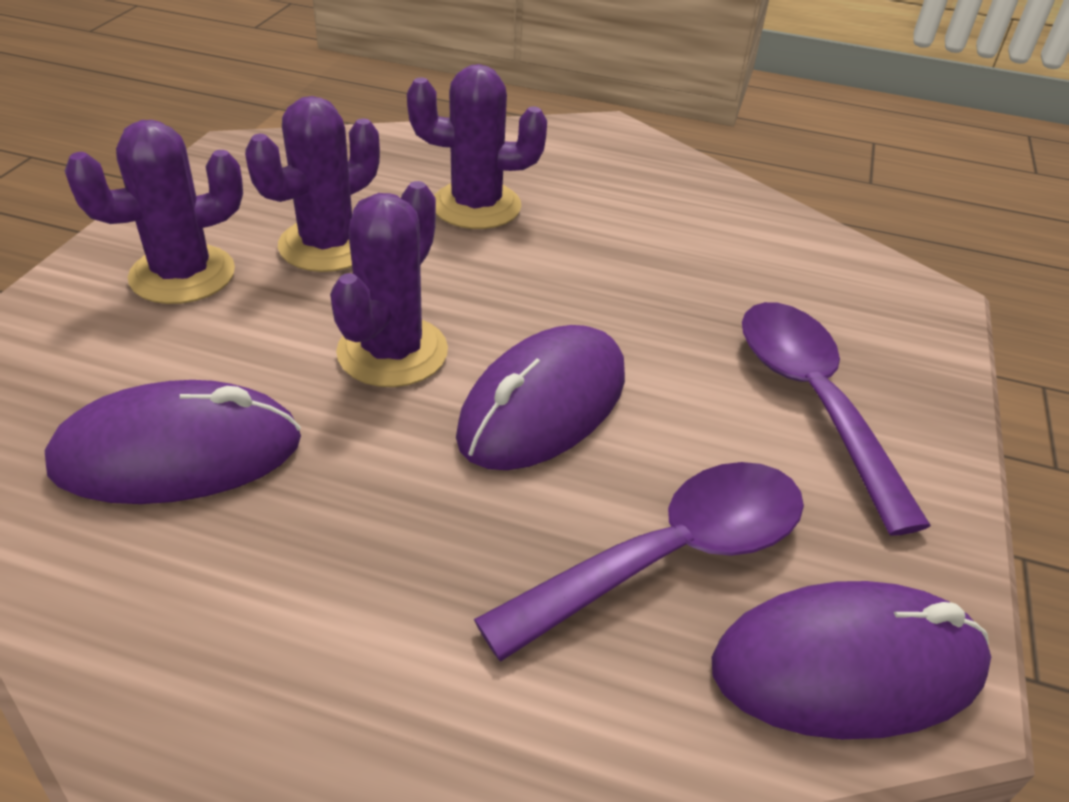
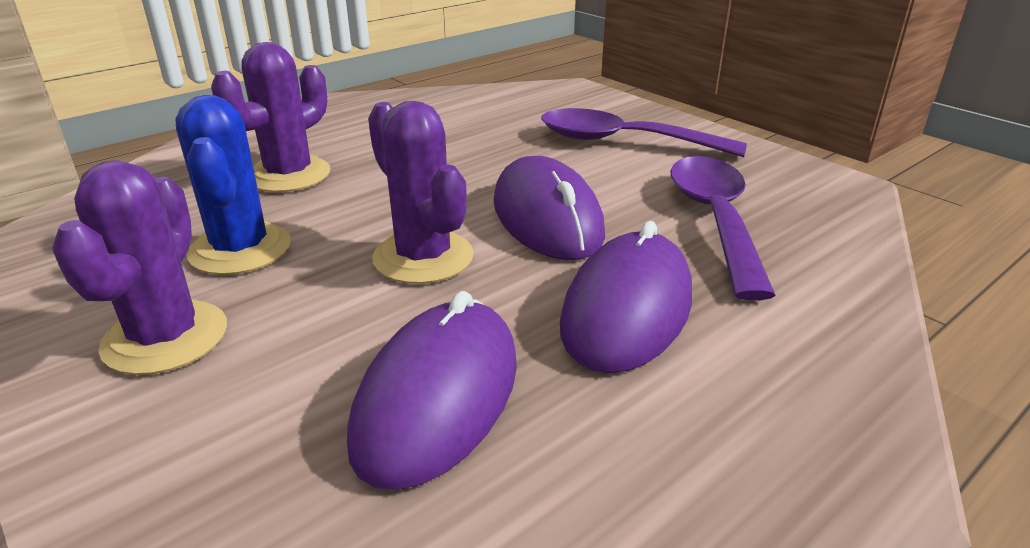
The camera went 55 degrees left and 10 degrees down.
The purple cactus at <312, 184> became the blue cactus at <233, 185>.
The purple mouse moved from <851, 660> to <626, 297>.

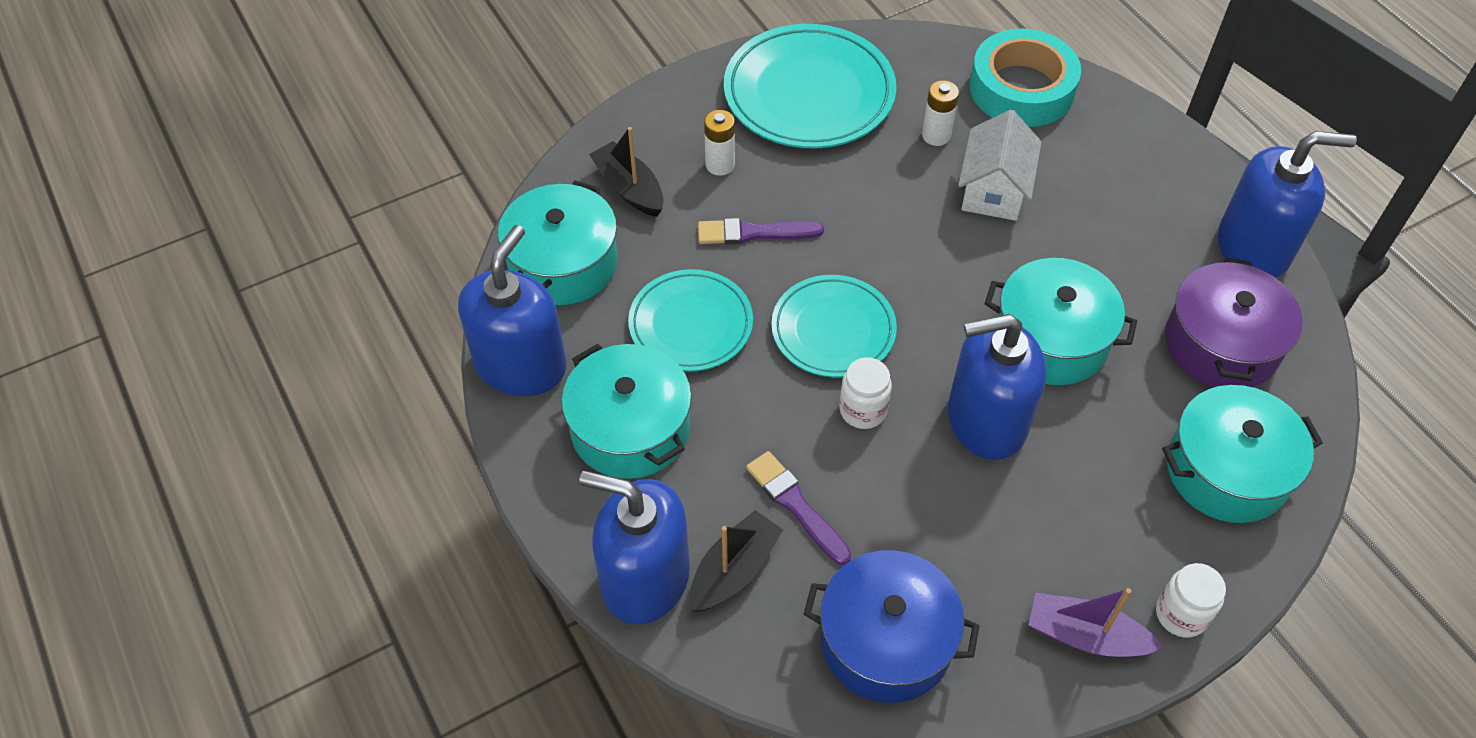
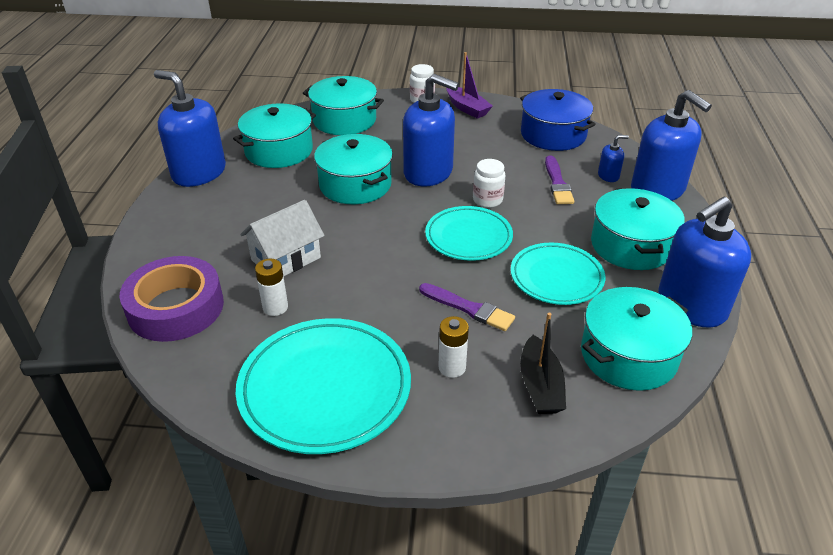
The camera went 145 degrees left and 15 degrees down.
The turquoise tape at <1025, 78> became the purple tape at <172, 299>.
The purple pot at <1234, 322> became the turquoise pot at <274, 135>.
The black boat at <736, 561> was replaced by the blue soap dispenser at <613, 158>.

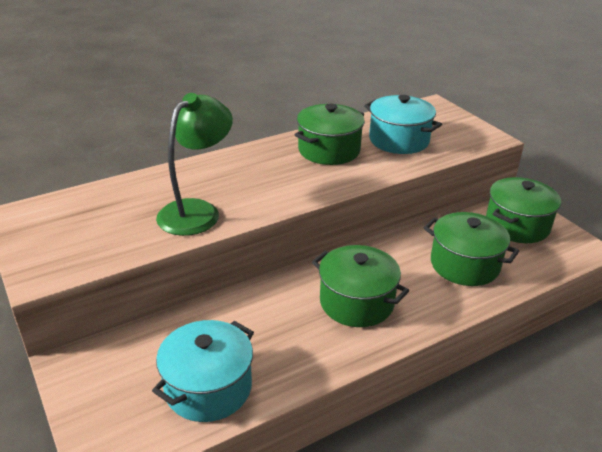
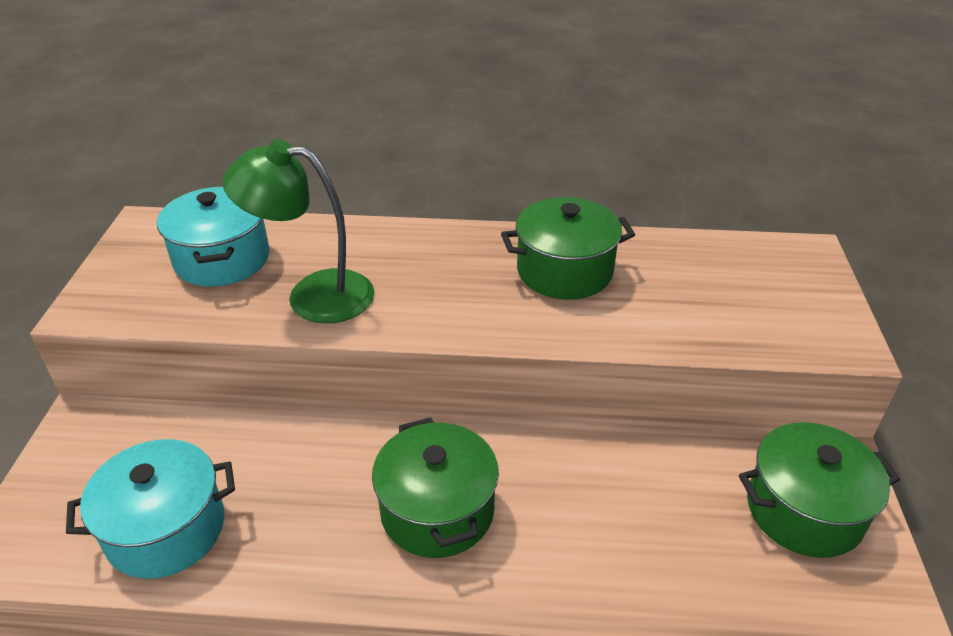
The camera went 35 degrees right and 5 degrees up.
The turquoise pot moved from <403, 124> to <213, 237>.
The green lamp at <194, 164> turned 150 degrees counterclockwise.
The green pot at <471, 249> disappeared.

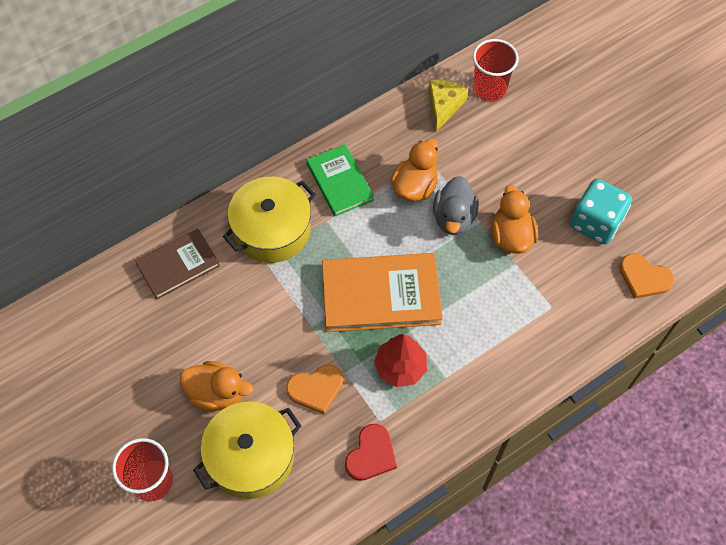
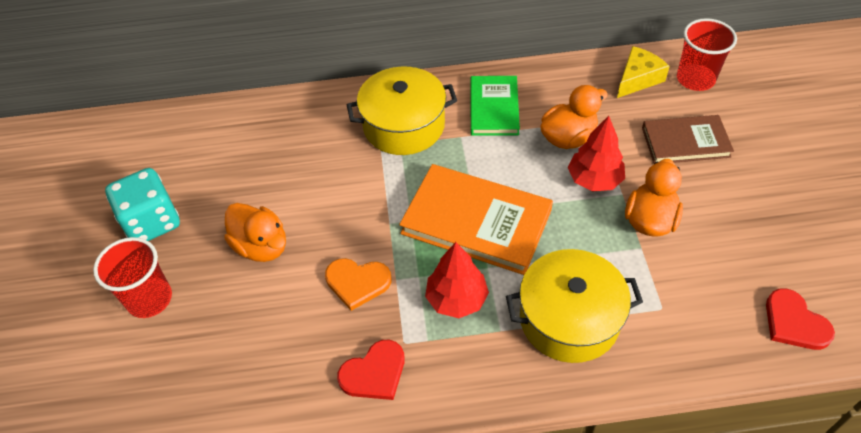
The camera went 30 degrees right and 10 degrees down.
The turquoise dice moved from <601, 211> to <142, 204>.
The yellow pot moved from <247, 450> to <574, 306>.
The grey duck at <456, 205> was replaced by the red tree at <596, 153>.
The brown book moved from <177, 264> to <688, 139>.
The orange heart at <646, 276> became the red heart at <800, 319>.

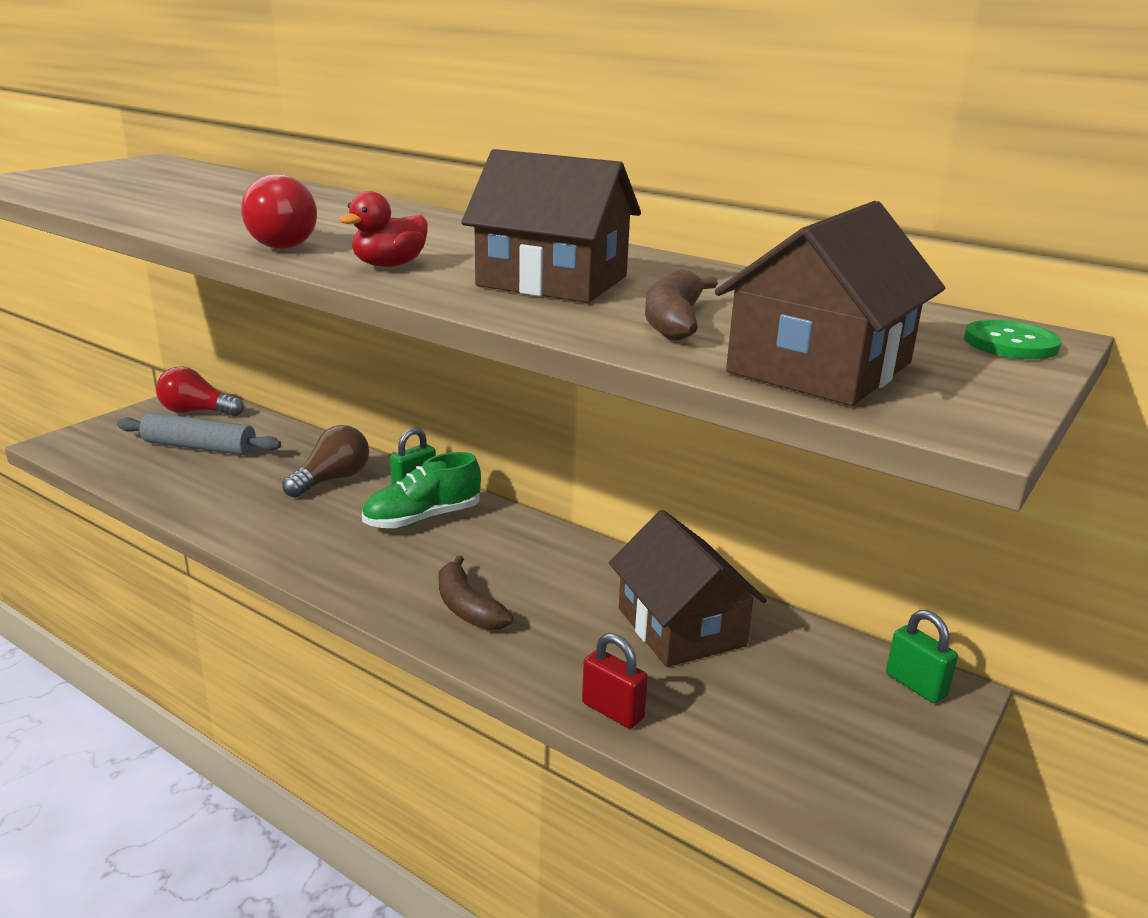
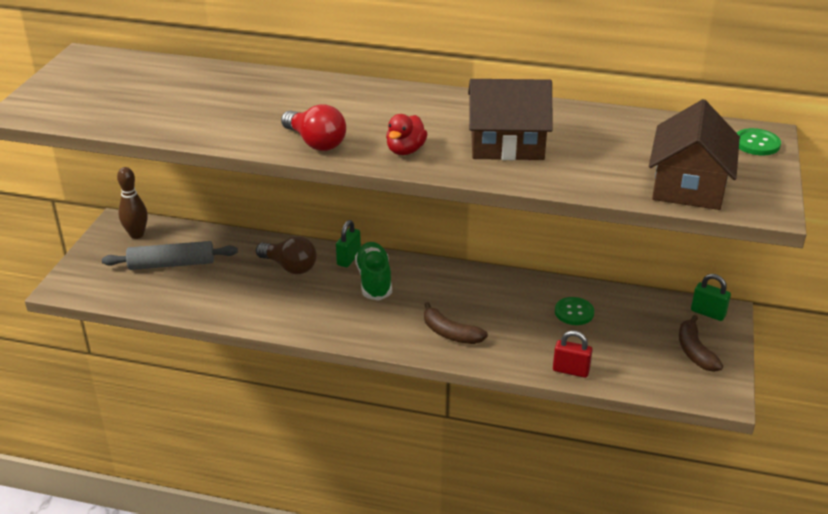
The camera went 20 degrees left and 10 degrees up.
The red light bulb at <200, 391> was replaced by the brown bowling pin at <132, 203>.
The brown light bulb at <325, 461> turned 105 degrees clockwise.
The green shoe at <421, 490> turned 135 degrees clockwise.
The brown house at <688, 588> was replaced by the green button at <574, 311>.
The brown banana moved from <681, 304> to <701, 343>.

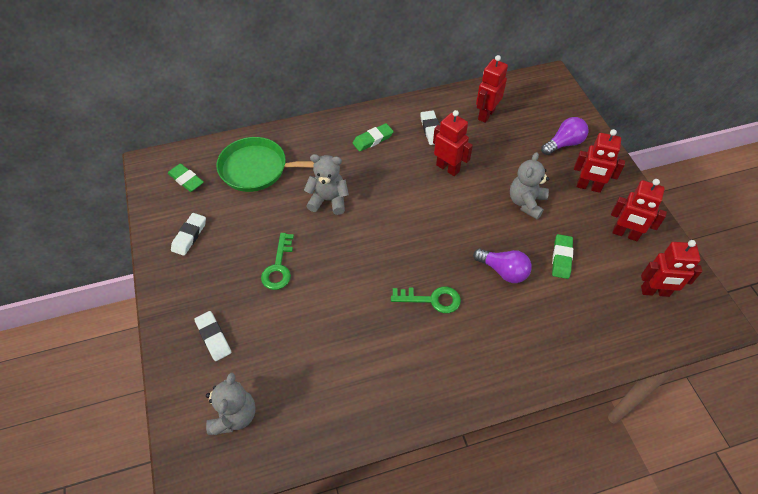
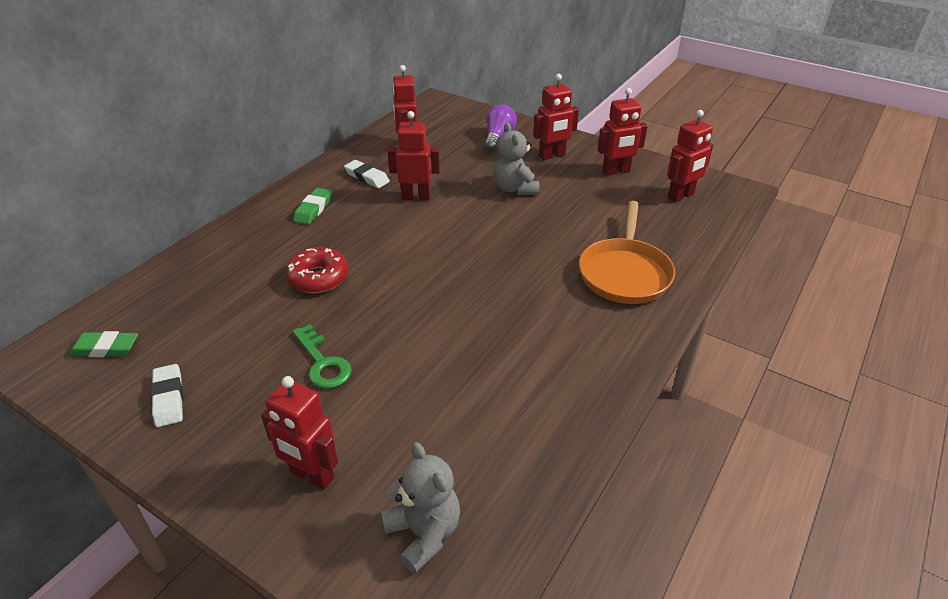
The camera went 40 degrees left and 15 degrees down.
The white eraser at <212, 336> was replaced by the red robot at <299, 433>.
The grey teddy bear at <326, 184> was replaced by the red donut at <317, 270>.
The orange pan at <627, 252> appeared.
The green pan at <265, 164> disappeared.
The green key at <426, 300> disappeared.
The purple light bulb at <502, 266> disappeared.
The green eraser at <562, 256> disappeared.

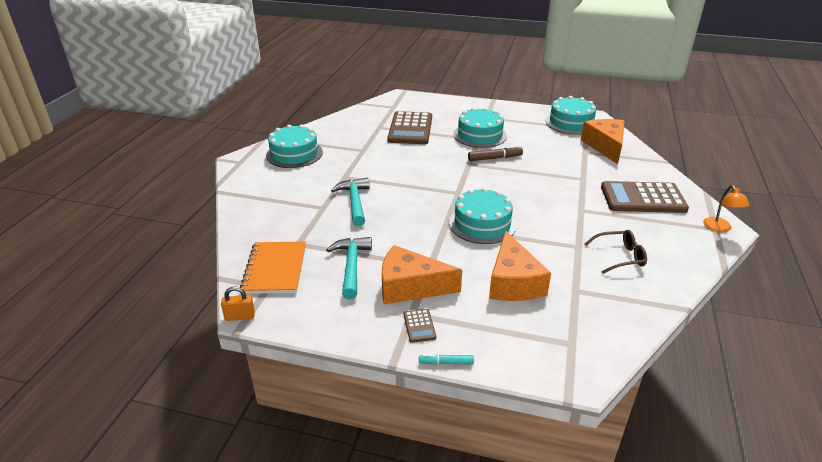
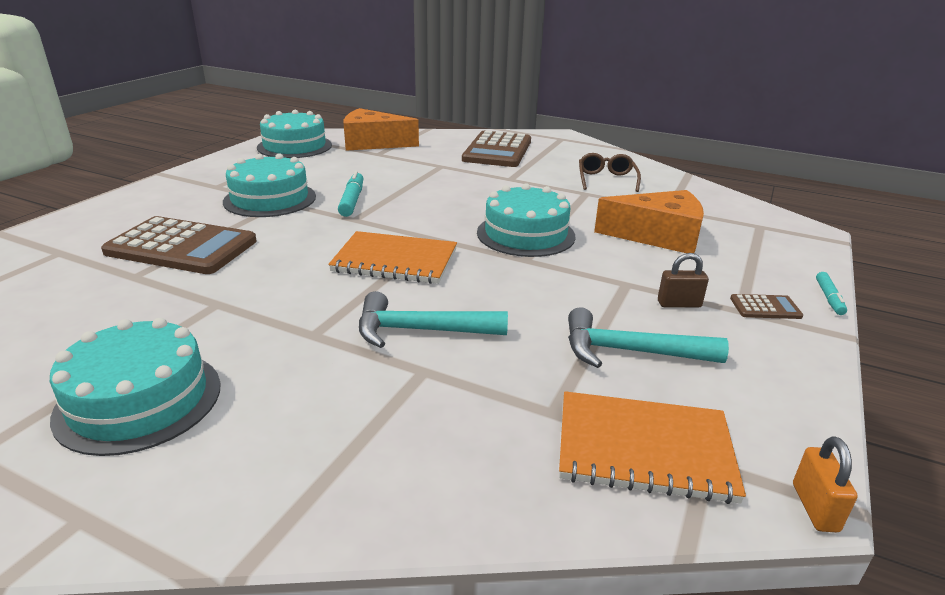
The camera went 80 degrees left and 5 degrees down.
The orange notebook at <392, 257> appeared.
The brown marker at <495, 153> became the turquoise marker at <350, 194>.
The orange cheese at <422, 274> was replaced by the brown padlock at <683, 280>.
The orange lamp at <726, 208> disappeared.

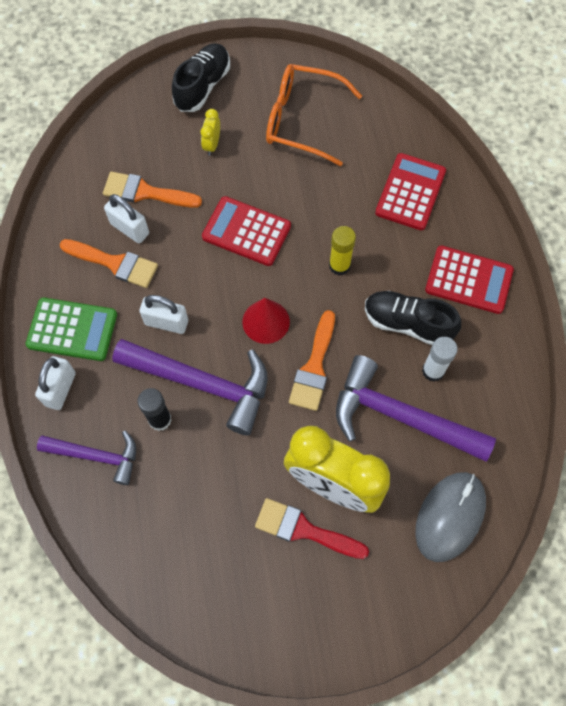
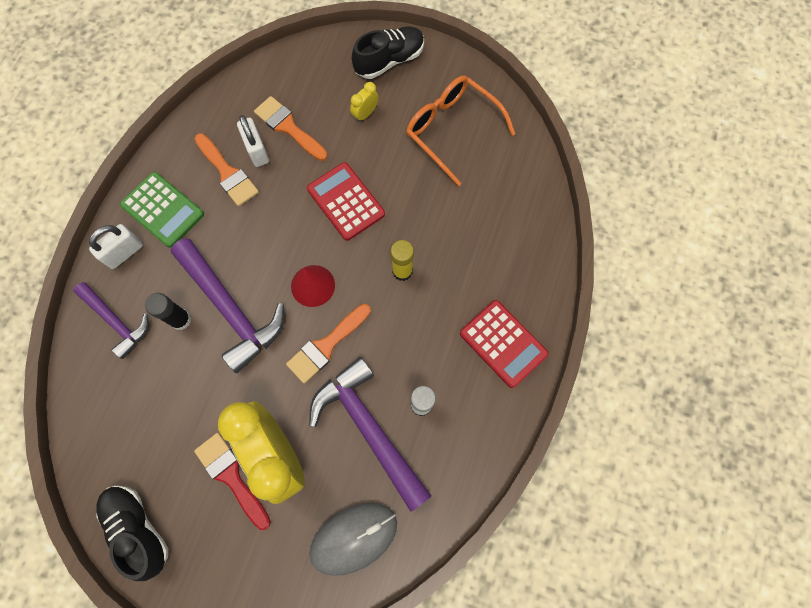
The camera went 30 degrees right and 5 degrees up.
The black shoe moved from <413, 318> to <132, 533>.
The white padlock at <163, 314> disappeared.
The red calculator at <410, 191> disappeared.

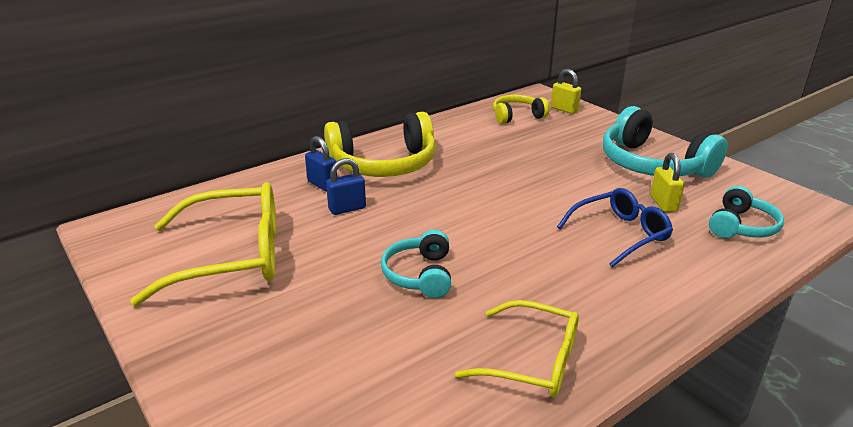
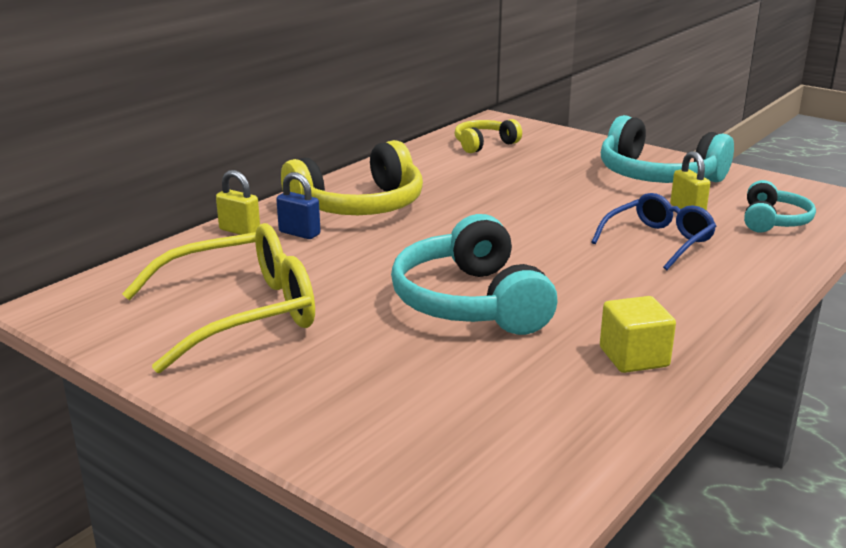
The camera went 15 degrees left and 5 degrees down.
The yellow padlock moved from <566, 91> to <238, 202>.
The turquoise headphones at <416, 264> changed to 1.79 times the size.
The yellow glasses at <517, 349> was replaced by the yellow cube at <638, 334>.
The blue padlock at <346, 186> disappeared.

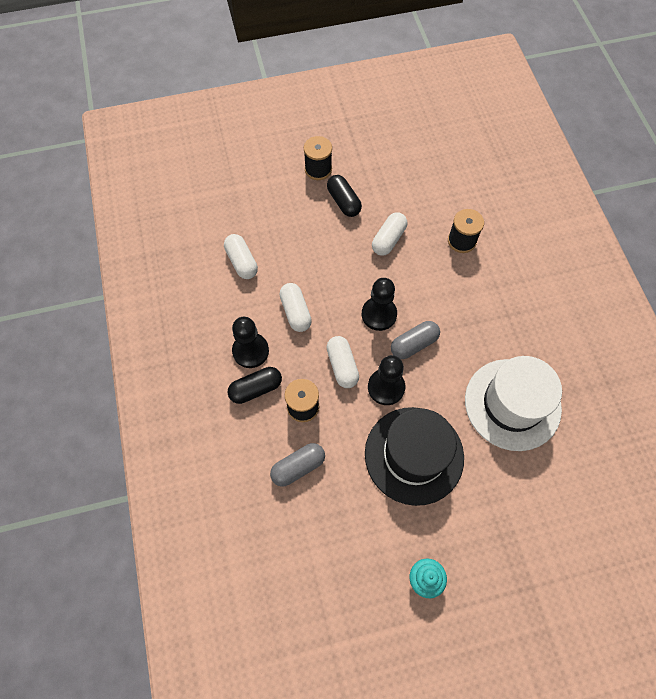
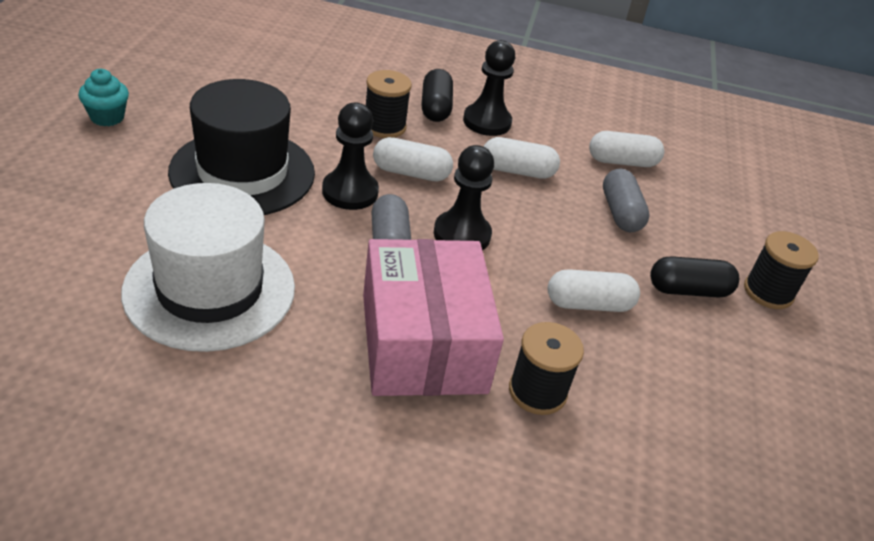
The camera went 110 degrees right and 25 degrees down.
The pink box at <433, 317> appeared.
The white capsule at <389, 234> turned 60 degrees counterclockwise.
The grey capsule moved from <297, 465> to <626, 200>.

